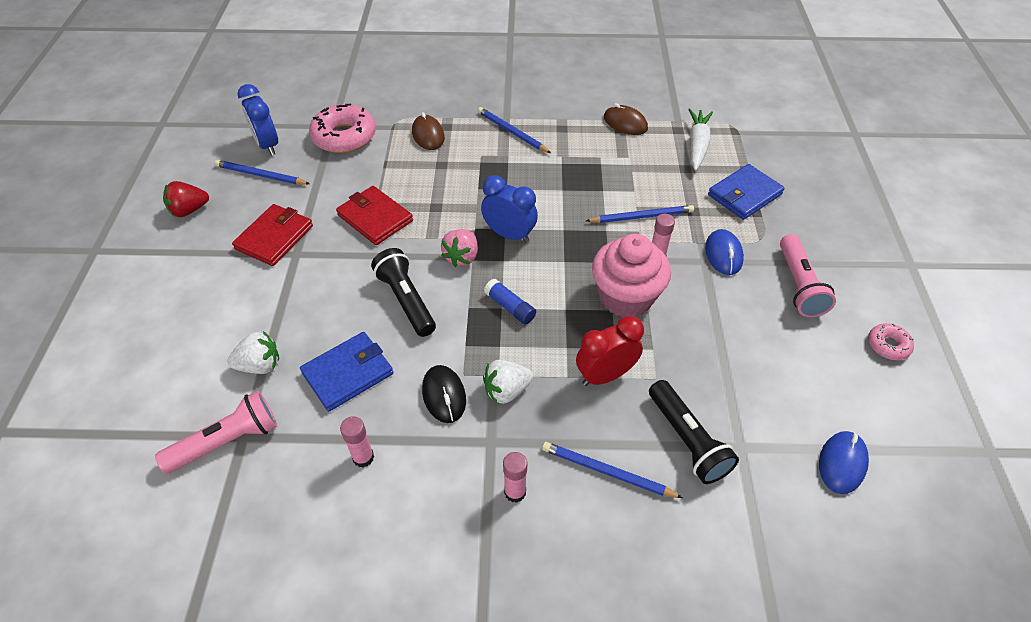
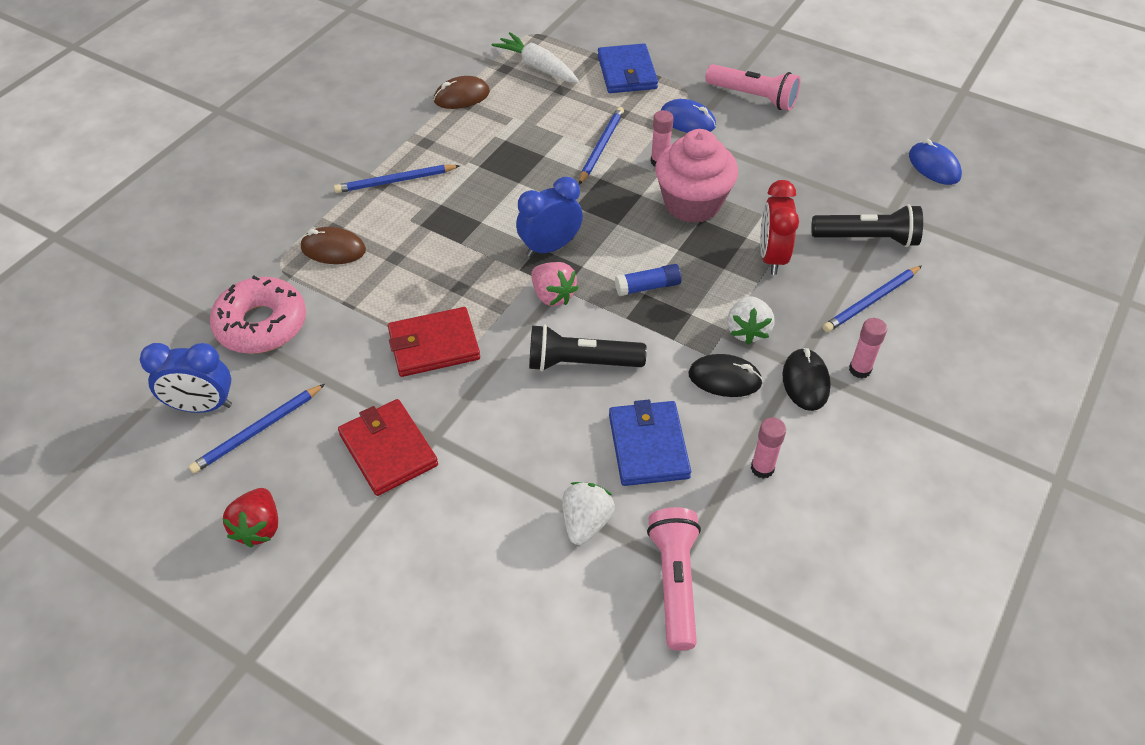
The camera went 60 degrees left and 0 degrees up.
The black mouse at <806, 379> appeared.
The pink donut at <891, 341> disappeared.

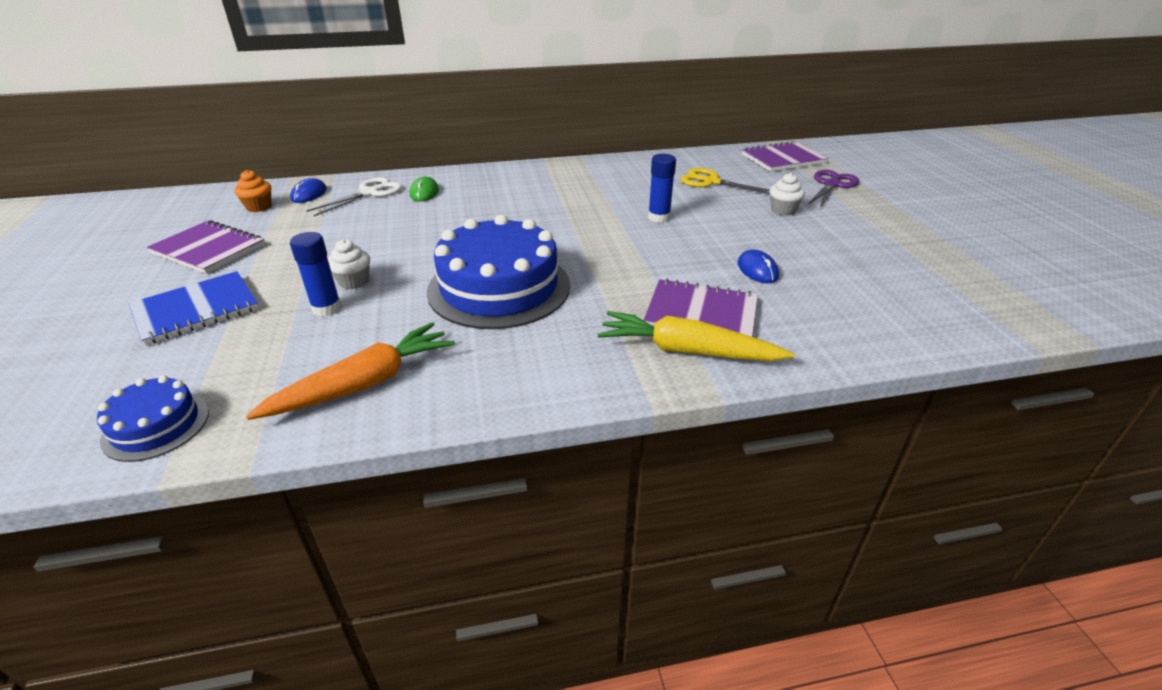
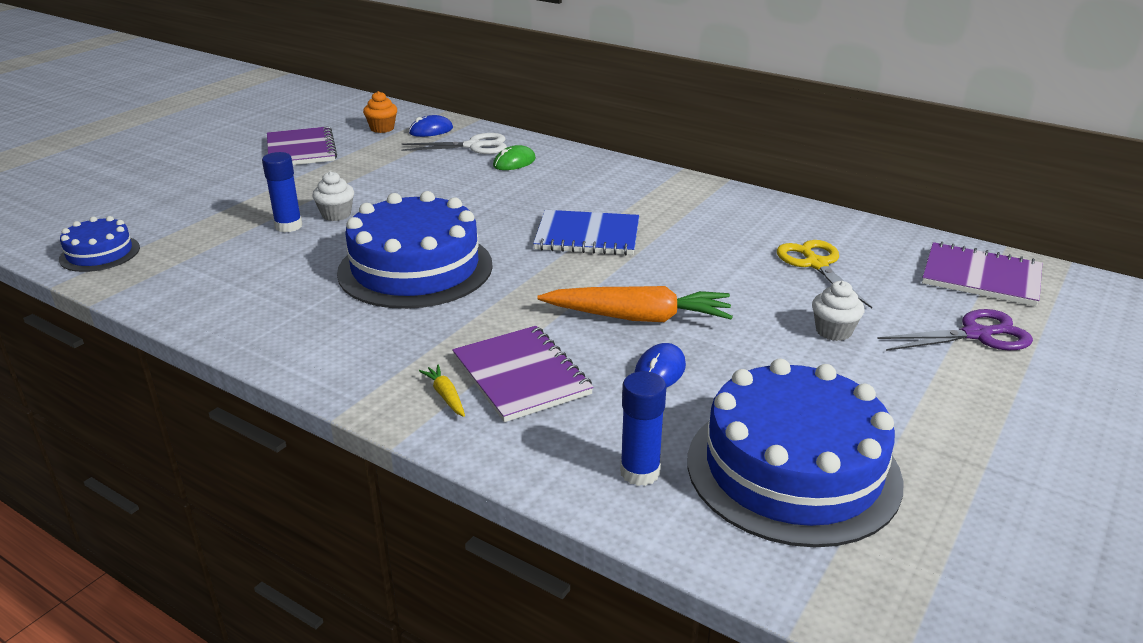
The camera went 45 degrees right and 5 degrees down.
The yellow carrot at <696, 336> changed to 0.42 times the size.
The blue notebook moved from <194, 308> to <586, 232>.
The orange carrot moved from <350, 371> to <635, 304>.
The blue glue stick moved from <662, 188> to <643, 428>.
The blue cake at <796, 453> appeared.

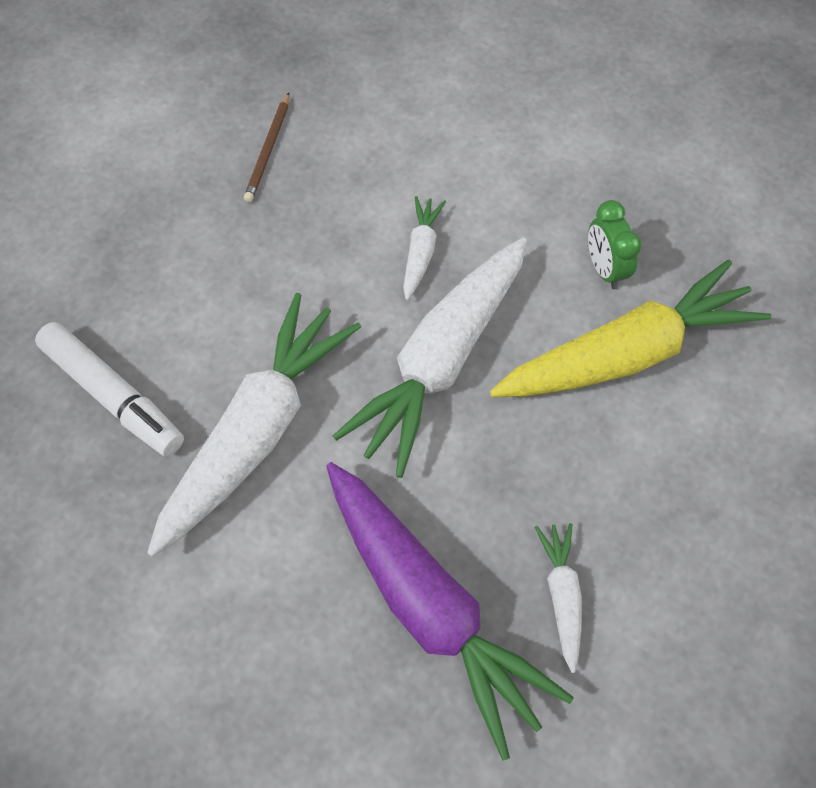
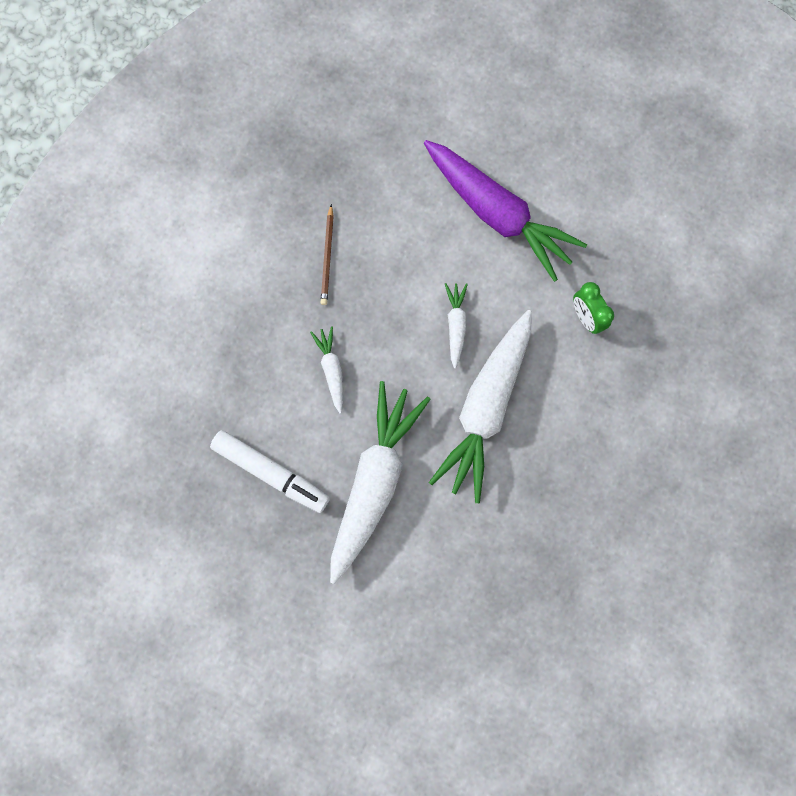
The camera went 10 degrees left and 15 degrees up.
The white carrot moved from <558, 598> to <326, 370>.
The purple carrot moved from <449, 611> to <505, 211>.
The yellow carrot at <631, 328> disappeared.

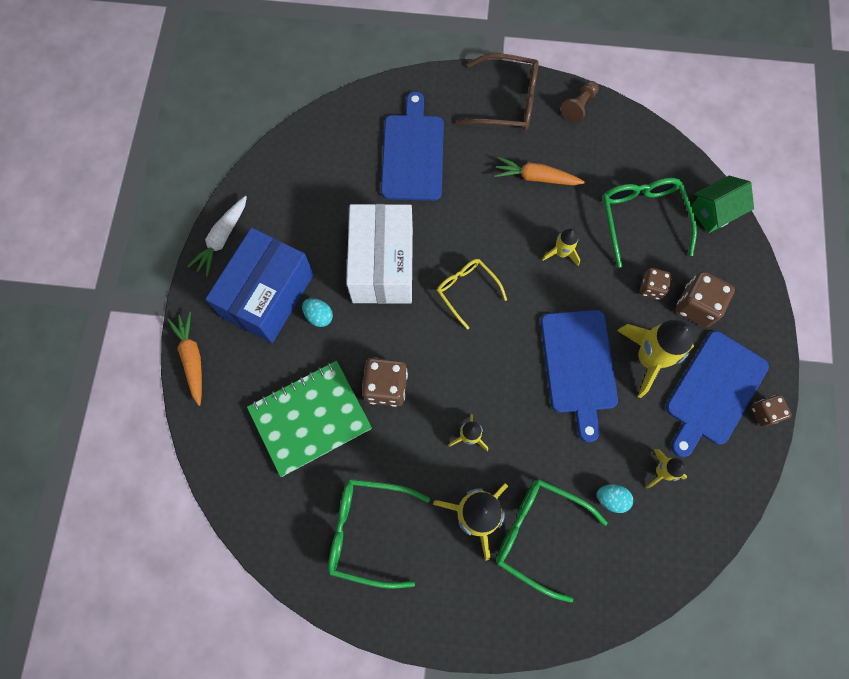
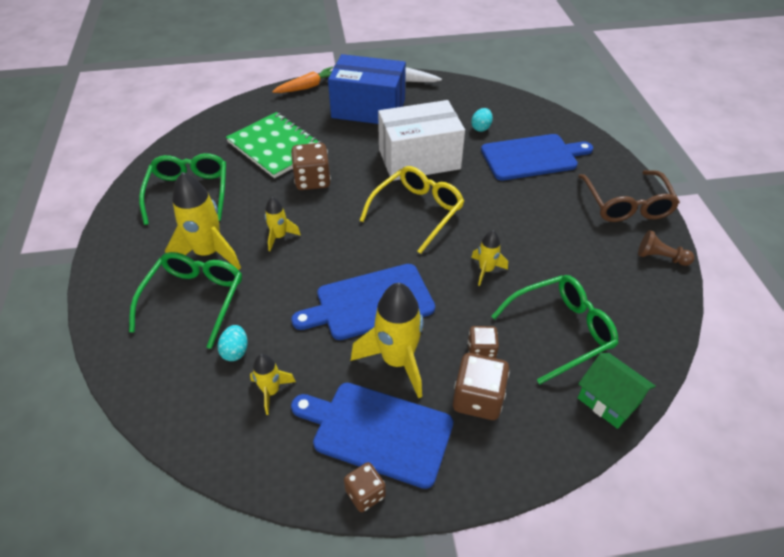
The camera went 75 degrees right and 25 degrees down.
The yellow glasses at <472, 294> changed to 1.54 times the size.
The turquoise egg moved from <317, 312> to <482, 120>.
The orange carrot at <539, 171> disappeared.

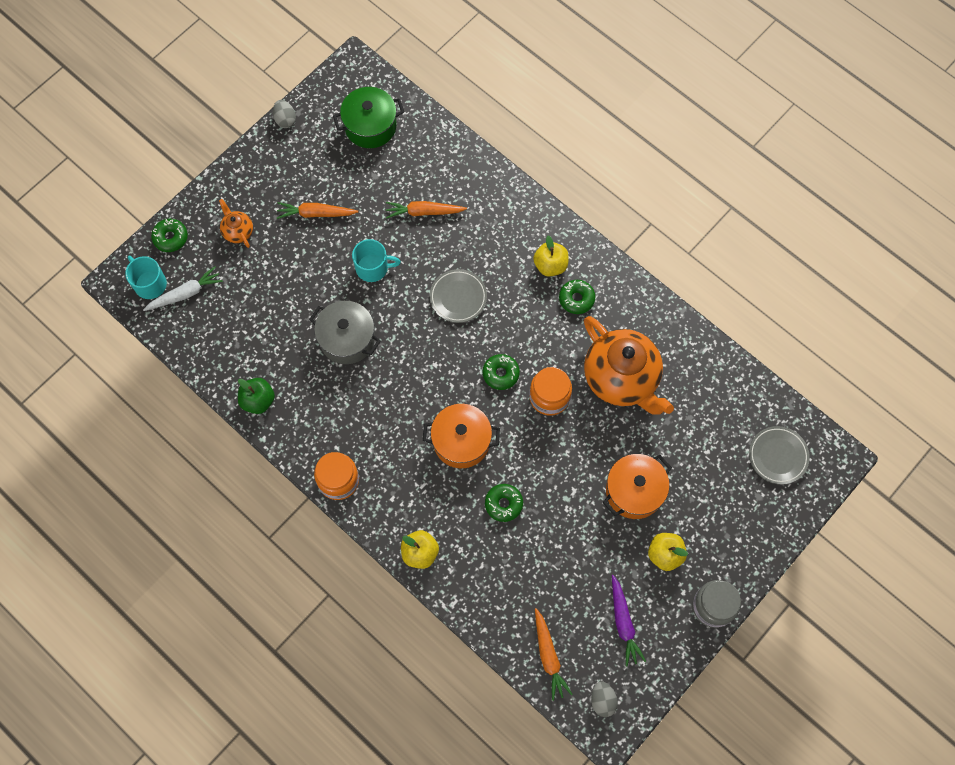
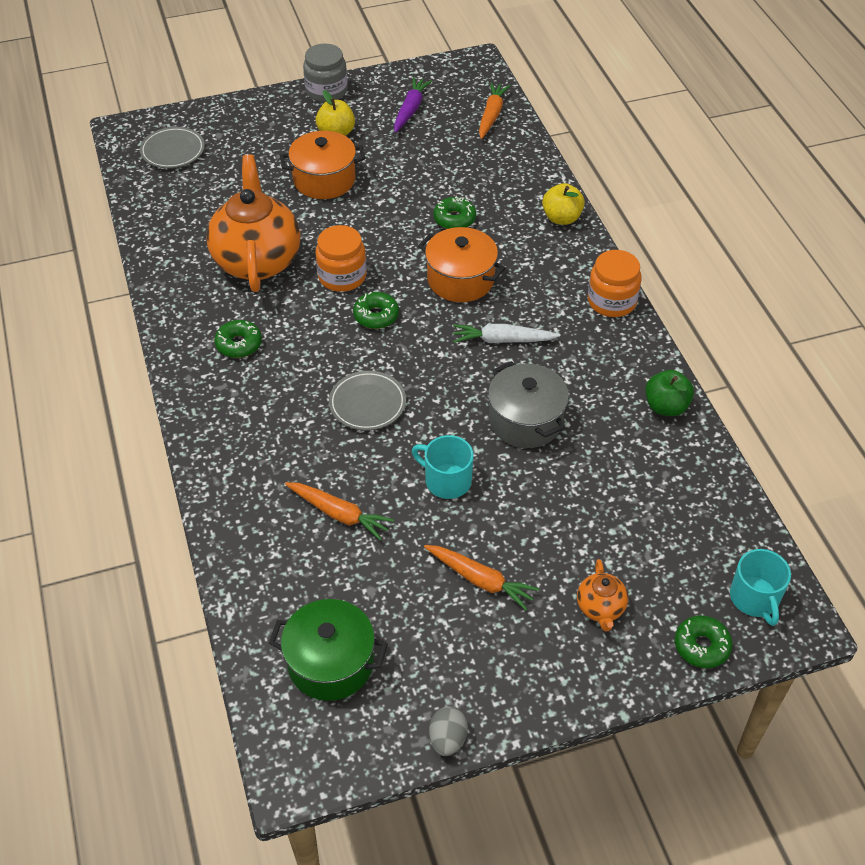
The camera went 150 degrees left and 20 degrees down.
The white carrot moved from <183, 288> to <506, 333>.
The yellow apple at <551, 256> disappeared.
The grey egg at <604, 699> disappeared.

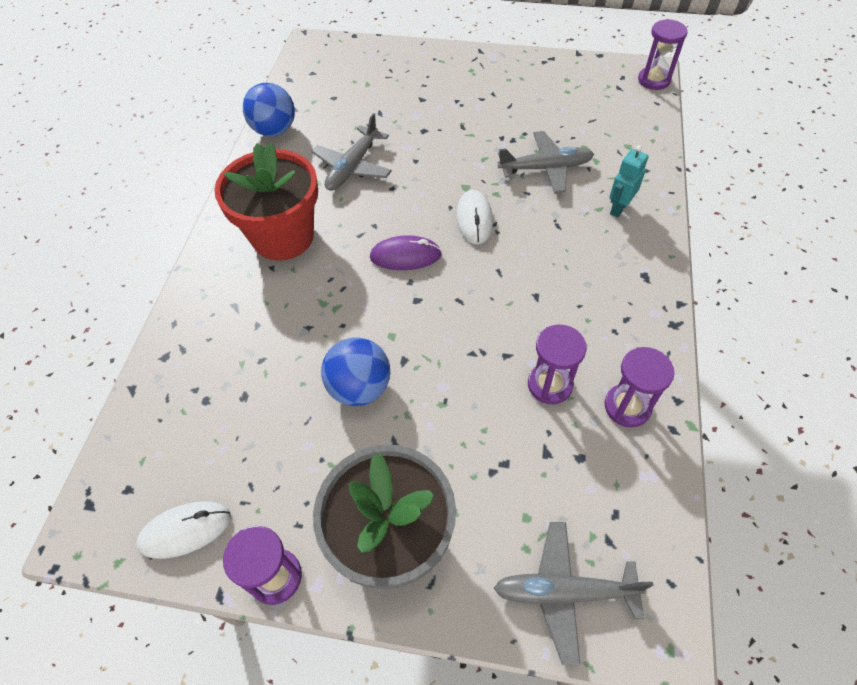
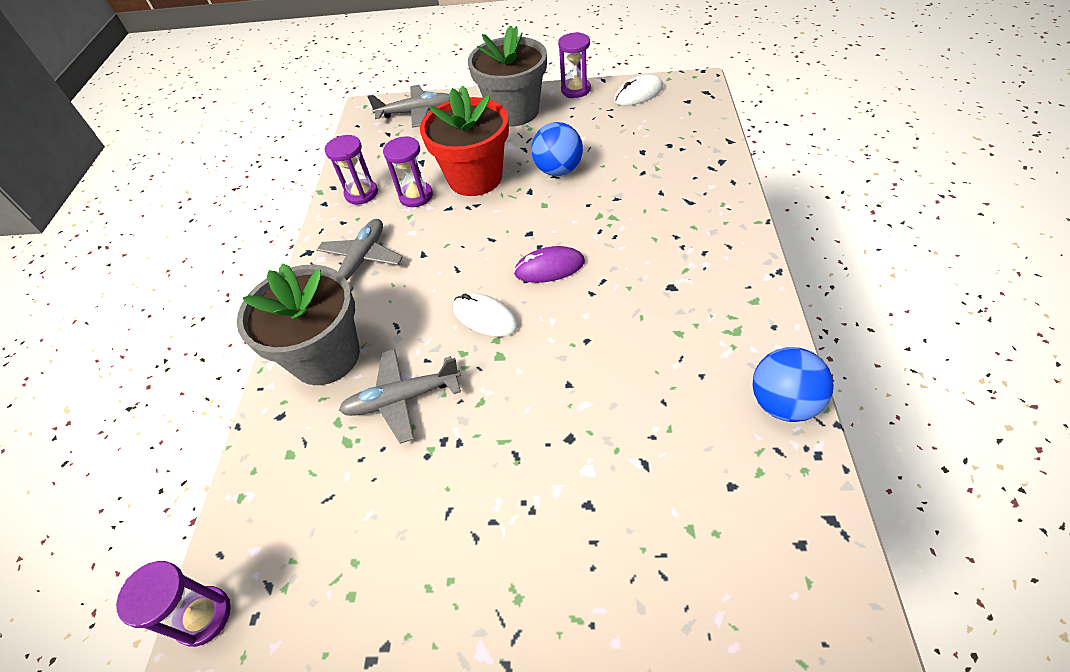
The camera went 175 degrees right and 5 degrees down.
The turquoise robot at <628, 181> was replaced by the grey flower pot at <298, 324>.
The grey plane moved from <351, 152> to <360, 255>.
The red flower pot moved from <266, 201> to <464, 141>.
The white mouse at <474, 217> turned 45 degrees counterclockwise.

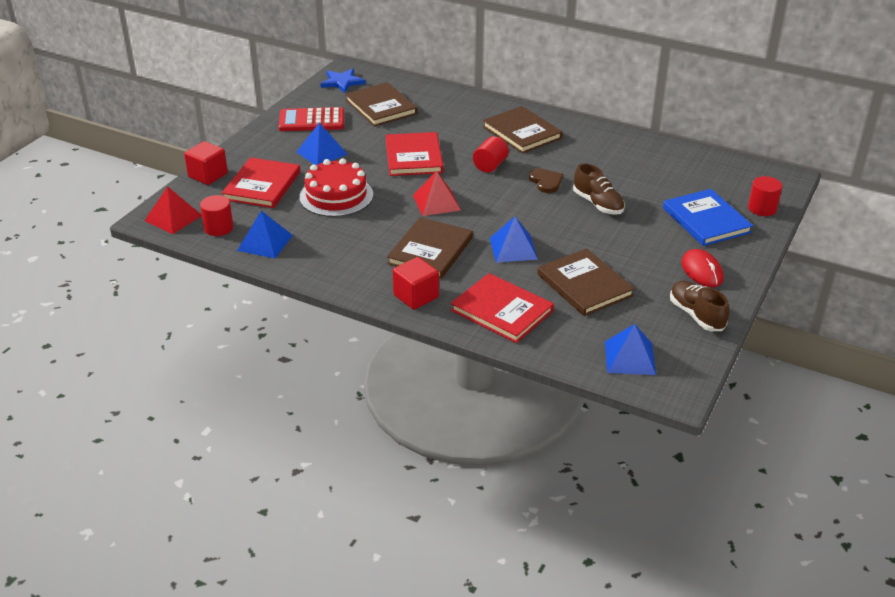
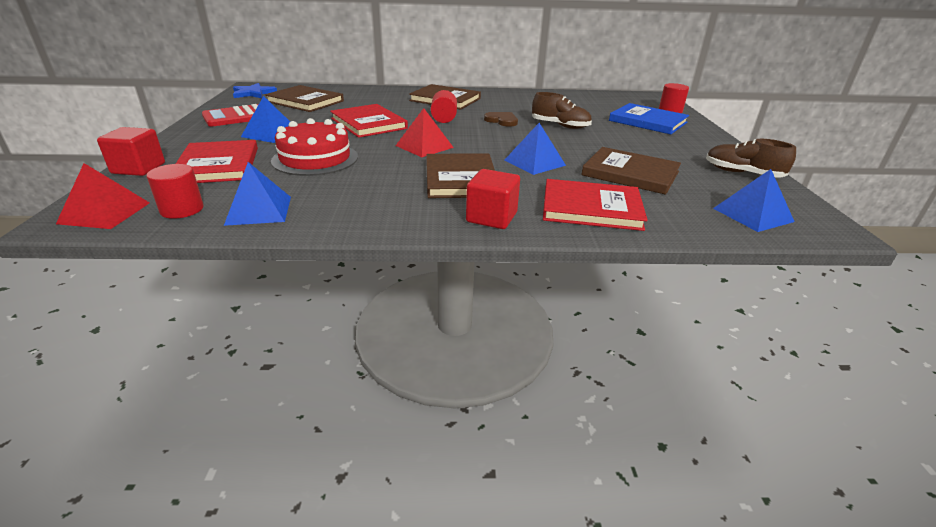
The camera went 30 degrees left and 5 degrees down.
The red mouse at <702, 268> disappeared.

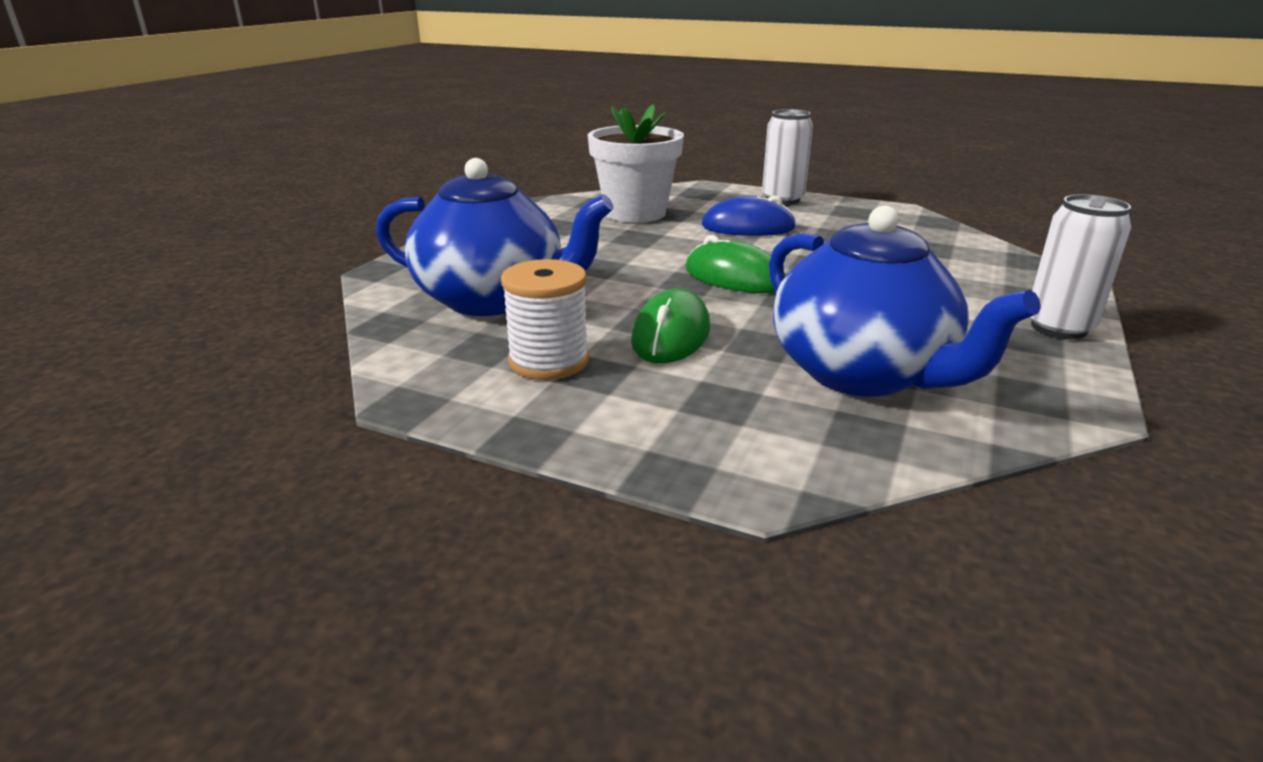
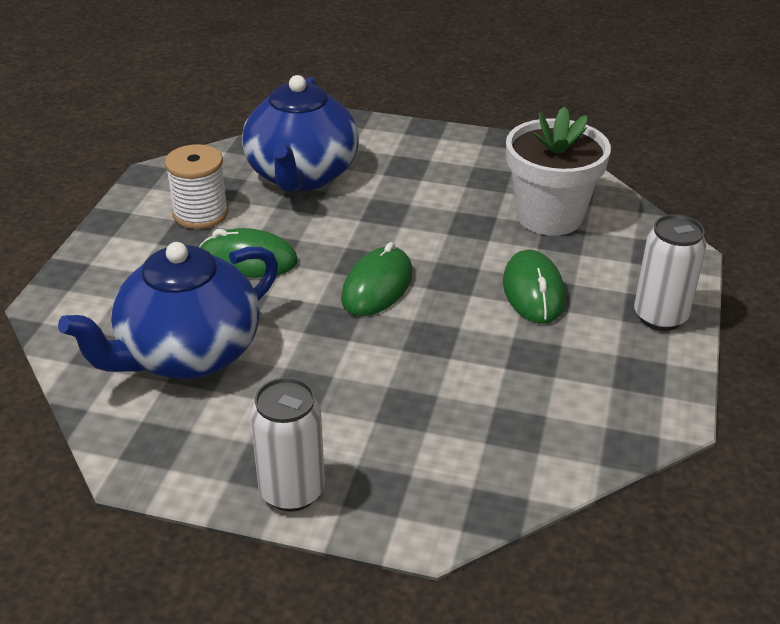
The camera went 80 degrees right and 10 degrees up.
The blue mouse at <749, 215> became the green mouse at <534, 287>.

